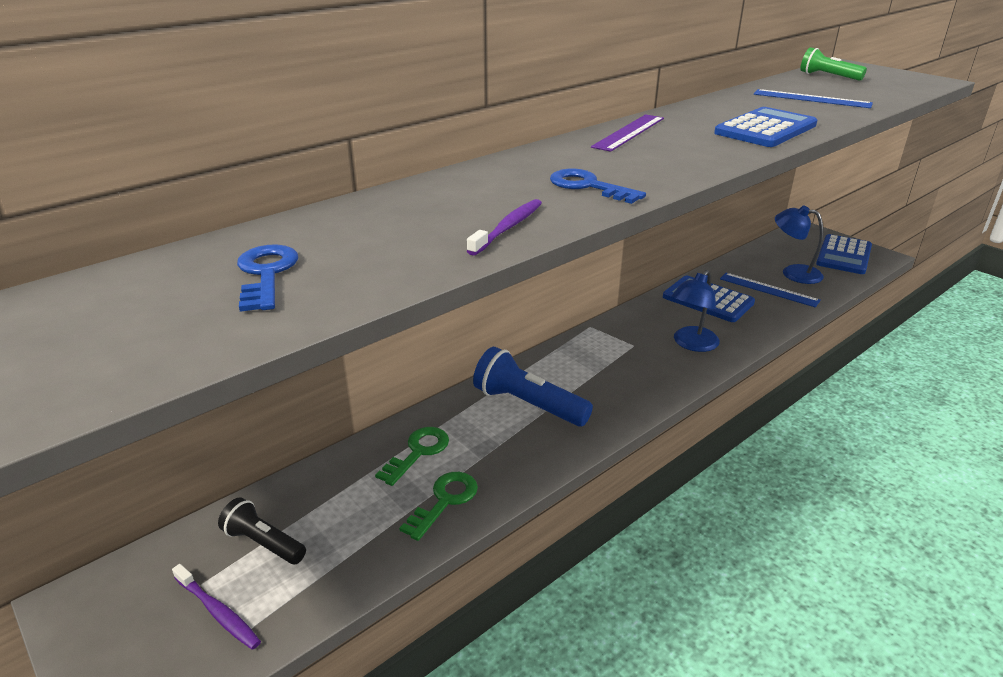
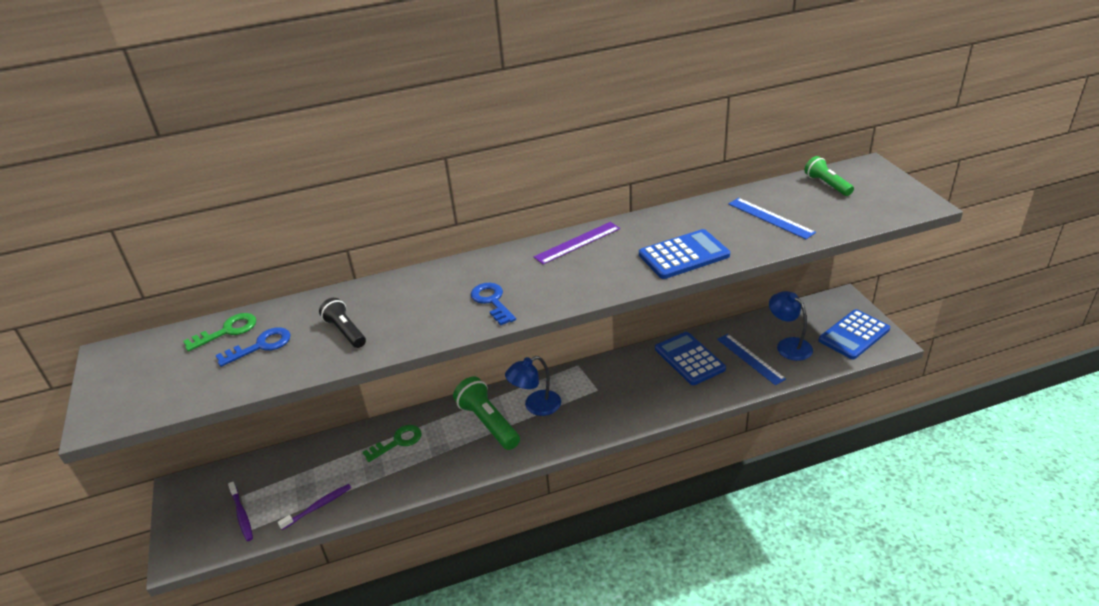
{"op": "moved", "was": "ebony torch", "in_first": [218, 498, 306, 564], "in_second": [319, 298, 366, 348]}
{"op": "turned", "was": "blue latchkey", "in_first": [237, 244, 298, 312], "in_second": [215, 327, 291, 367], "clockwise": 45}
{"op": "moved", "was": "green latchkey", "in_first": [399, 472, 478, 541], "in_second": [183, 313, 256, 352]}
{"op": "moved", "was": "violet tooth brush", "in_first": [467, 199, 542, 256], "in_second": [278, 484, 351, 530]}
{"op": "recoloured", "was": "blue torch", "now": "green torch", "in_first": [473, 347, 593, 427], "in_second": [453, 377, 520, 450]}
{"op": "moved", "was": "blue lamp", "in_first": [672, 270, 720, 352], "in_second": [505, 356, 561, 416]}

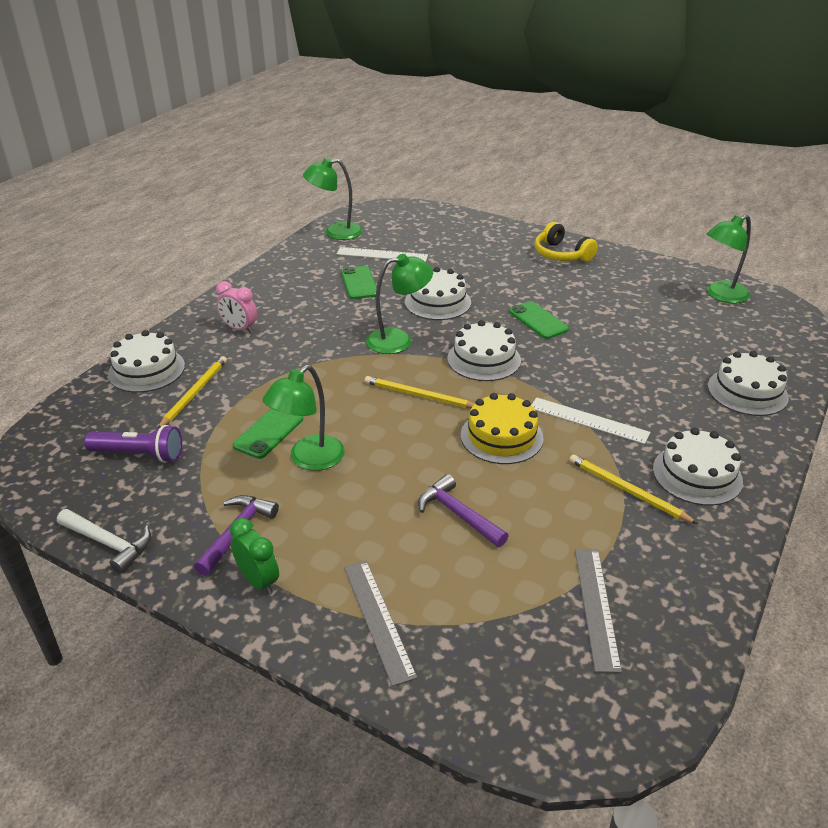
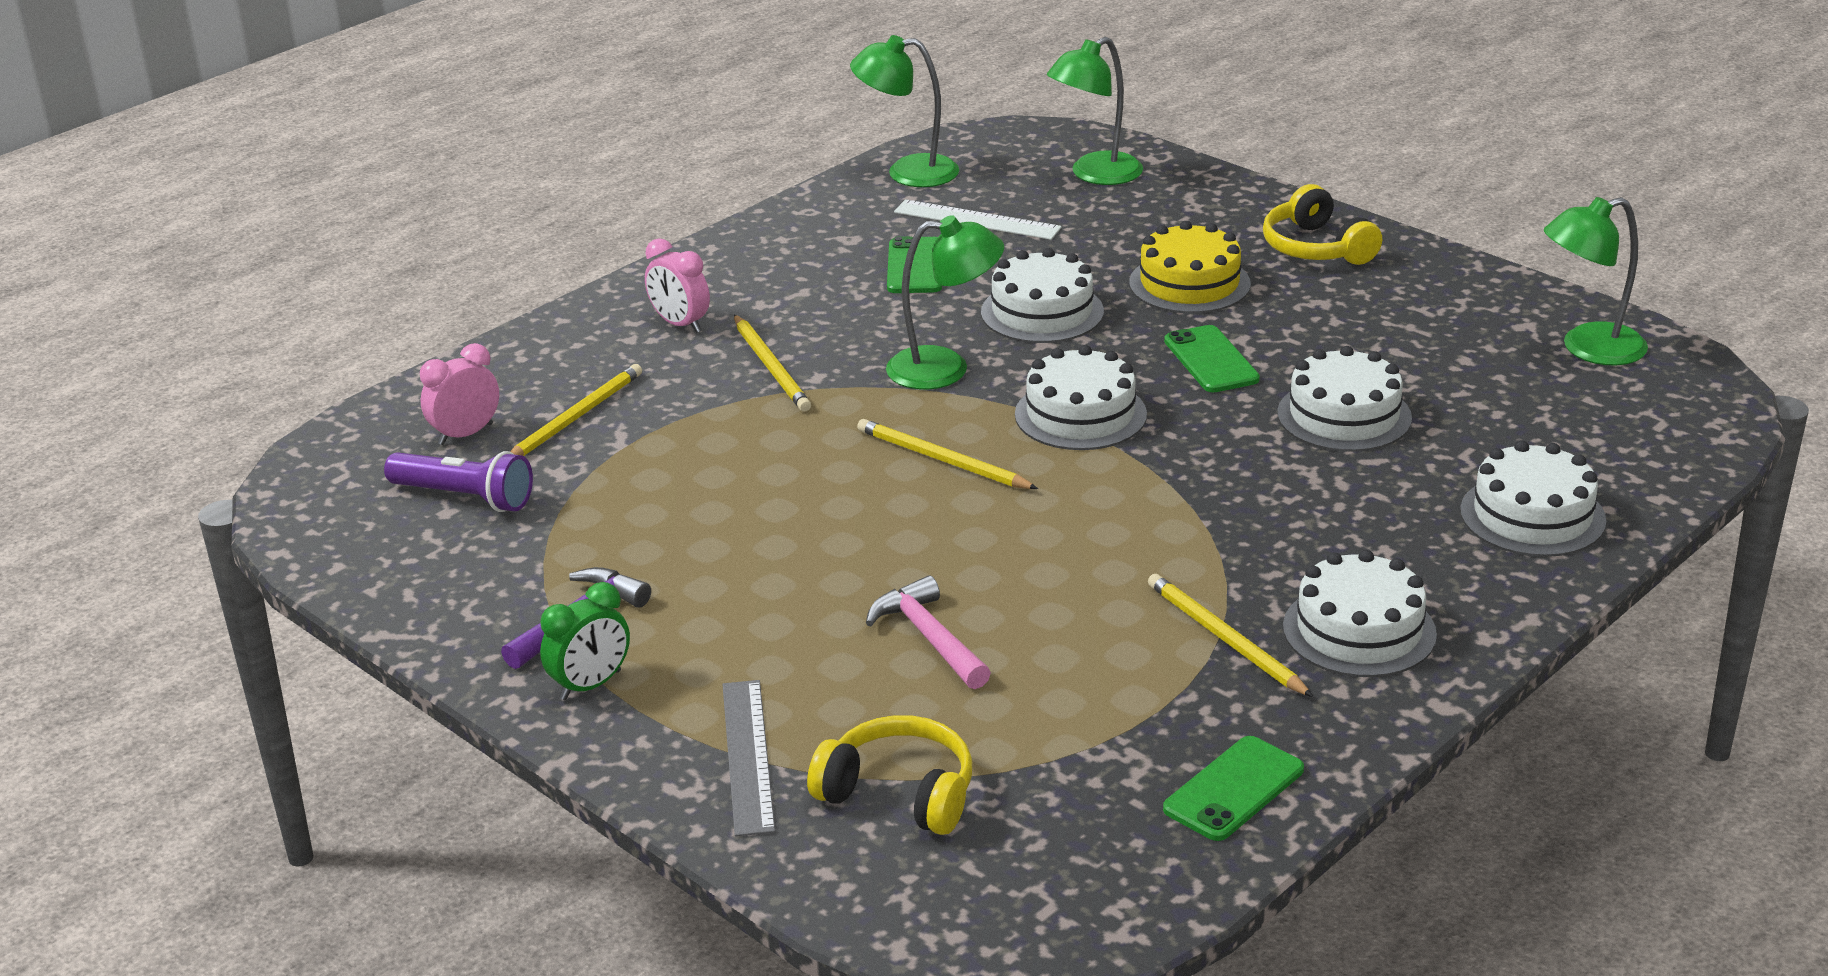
{"op": "removed", "was": "white hammer", "in_first": [57, 509, 151, 574]}
{"op": "moved", "was": "white cake", "in_first": [108, 330, 185, 393], "in_second": [1277, 346, 1412, 452]}
{"op": "turned", "was": "green alarm clock", "in_first": [230, 518, 279, 595], "in_second": [540, 582, 630, 700], "clockwise": 75}
{"op": "moved", "was": "green phone", "in_first": [233, 408, 303, 459], "in_second": [1163, 736, 1304, 841]}
{"op": "moved", "was": "green lamp", "in_first": [263, 365, 345, 471], "in_second": [1047, 37, 1143, 185]}
{"op": "recoloured", "was": "violet hammer", "now": "rosy hammer", "in_first": [418, 474, 508, 547], "in_second": [866, 575, 991, 689]}
{"op": "moved", "was": "yellow cake", "in_first": [461, 393, 544, 464], "in_second": [1129, 221, 1251, 313]}
{"op": "removed", "was": "white ruler", "in_first": [532, 397, 650, 444]}
{"op": "removed", "was": "ash-grey ruler", "in_first": [575, 549, 622, 673]}
{"op": "added", "now": "rosy alarm clock", "in_second": [420, 343, 499, 445]}
{"op": "added", "now": "yellow pencil", "in_second": [734, 315, 811, 412]}
{"op": "added", "now": "yellow headphones", "in_second": [807, 715, 972, 835]}

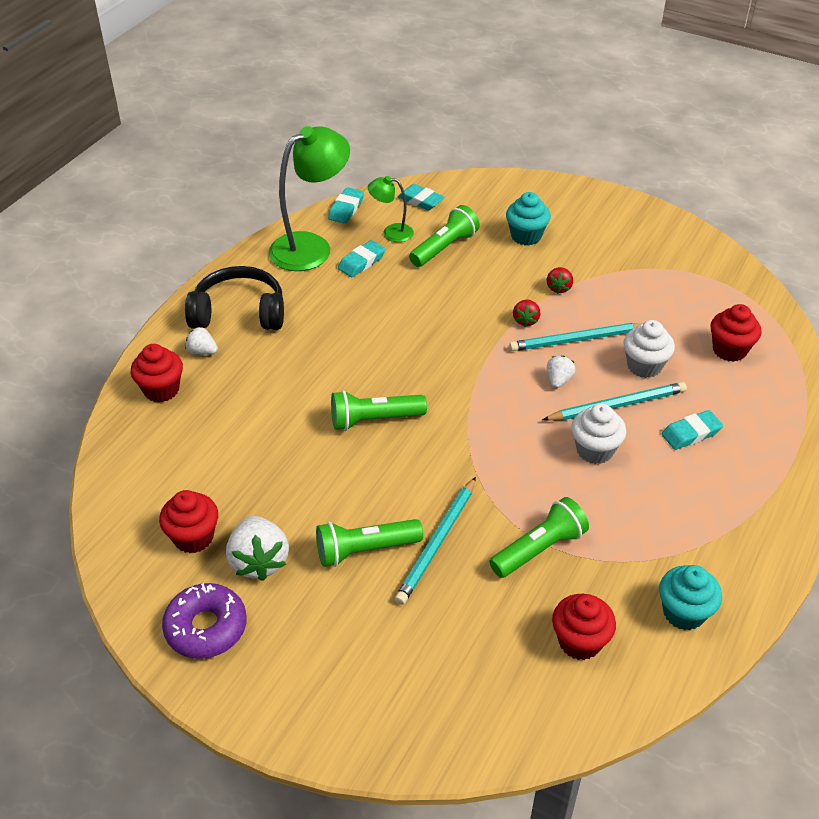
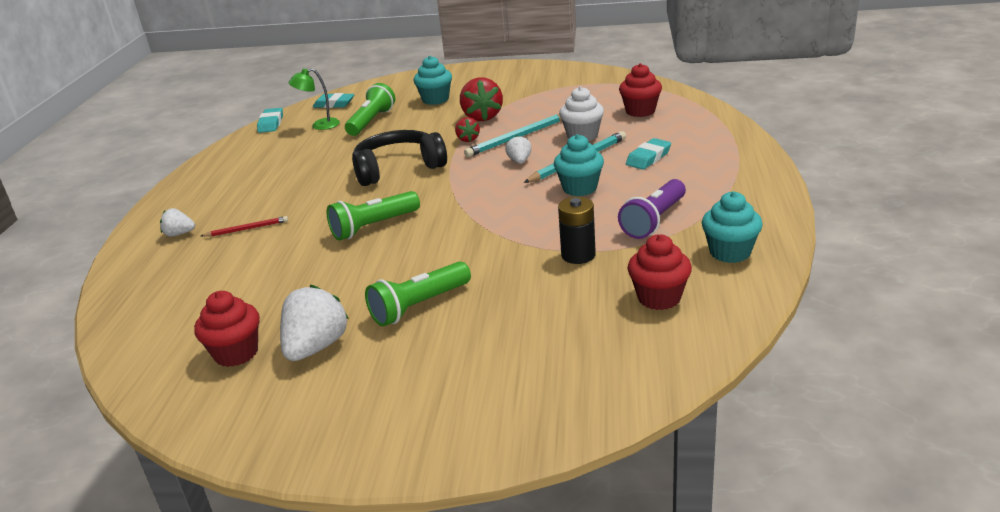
{"op": "removed", "was": "red cupcake", "in_first": [131, 344, 183, 403]}
{"op": "removed", "was": "violet glazed donut", "in_first": [162, 583, 247, 659]}
{"op": "moved", "was": "ebony headphones", "in_first": [185, 266, 284, 330], "in_second": [352, 130, 447, 186]}
{"op": "turned", "was": "white berry", "in_first": [226, 516, 289, 581], "in_second": [280, 285, 349, 361], "clockwise": -120}
{"op": "removed", "was": "green lamp", "in_first": [269, 126, 350, 271]}
{"op": "removed", "was": "turquoise pencil eraser", "in_first": [338, 240, 385, 277]}
{"op": "removed", "was": "turquoise pencil", "in_first": [395, 477, 476, 605]}
{"op": "replaced", "was": "green torch", "now": "ebony AA battery", "in_first": [489, 497, 589, 578], "in_second": [558, 197, 596, 264]}
{"op": "resized", "was": "red berry", "in_first": [547, 267, 573, 294], "in_second": [460, 77, 503, 121], "ratio": 1.83}
{"op": "recoloured", "was": "white cupcake", "now": "turquoise cupcake", "in_first": [571, 404, 626, 464], "in_second": [554, 134, 604, 196]}
{"op": "added", "now": "red pencil", "in_second": [201, 216, 288, 237]}
{"op": "added", "now": "violet torch", "in_second": [618, 179, 686, 239]}

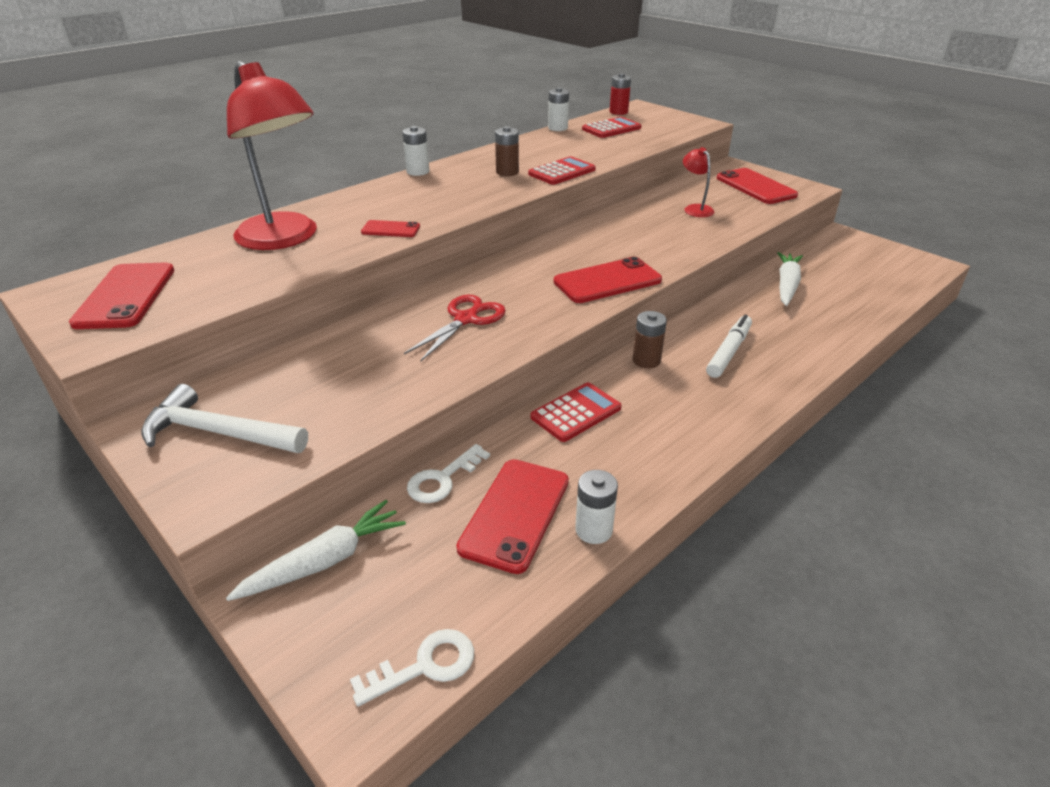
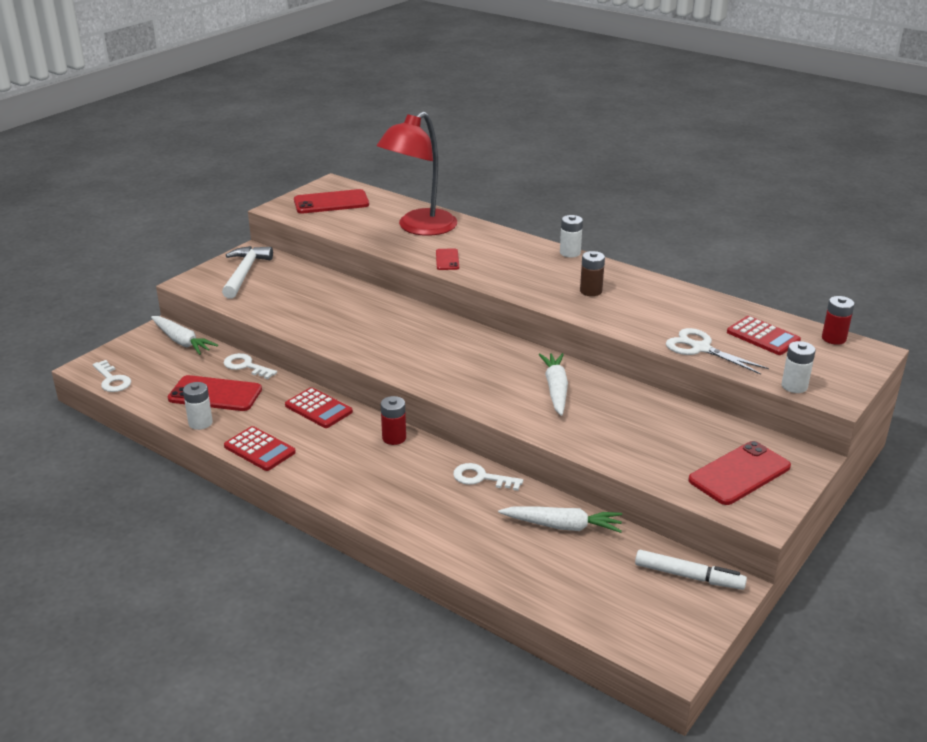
{"op": "removed", "was": "red pair of scissors", "in_first": [404, 294, 506, 362]}
{"op": "moved", "was": "red adding machine", "in_first": [528, 156, 596, 185], "in_second": [224, 426, 296, 471]}
{"op": "moved", "was": "white AA battery", "in_first": [548, 87, 569, 131], "in_second": [781, 341, 816, 393]}
{"op": "removed", "was": "red phone", "in_first": [553, 257, 662, 303]}
{"op": "recoloured", "was": "brown AA battery", "now": "red AA battery", "in_first": [633, 311, 667, 368], "in_second": [381, 396, 406, 445]}
{"op": "removed", "was": "red lamp", "in_first": [683, 147, 715, 217]}
{"op": "moved", "was": "white felt pen", "in_first": [706, 314, 752, 378], "in_second": [635, 550, 747, 590]}
{"op": "added", "now": "white latchkey", "in_second": [453, 463, 523, 491]}
{"op": "added", "now": "white root vegetable", "in_second": [538, 353, 568, 416]}
{"op": "added", "now": "white pair of scissors", "in_second": [666, 328, 769, 375]}

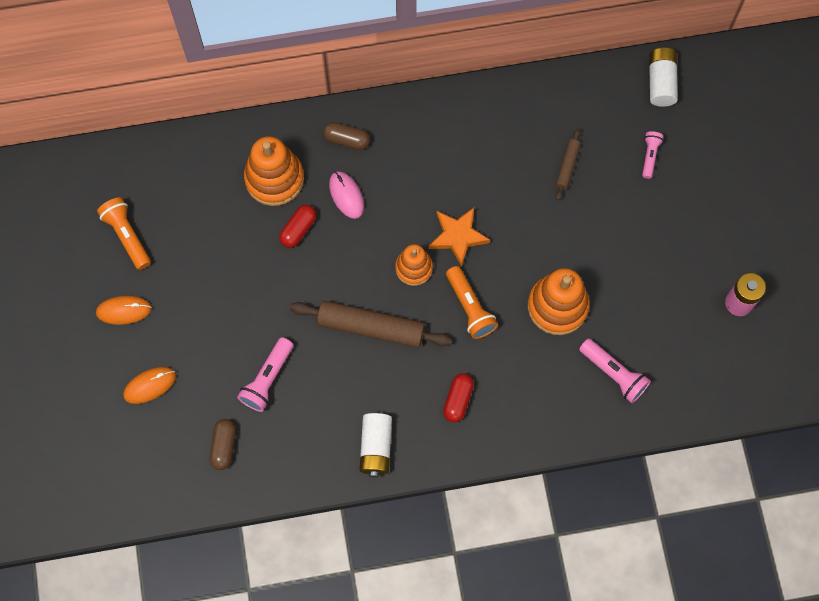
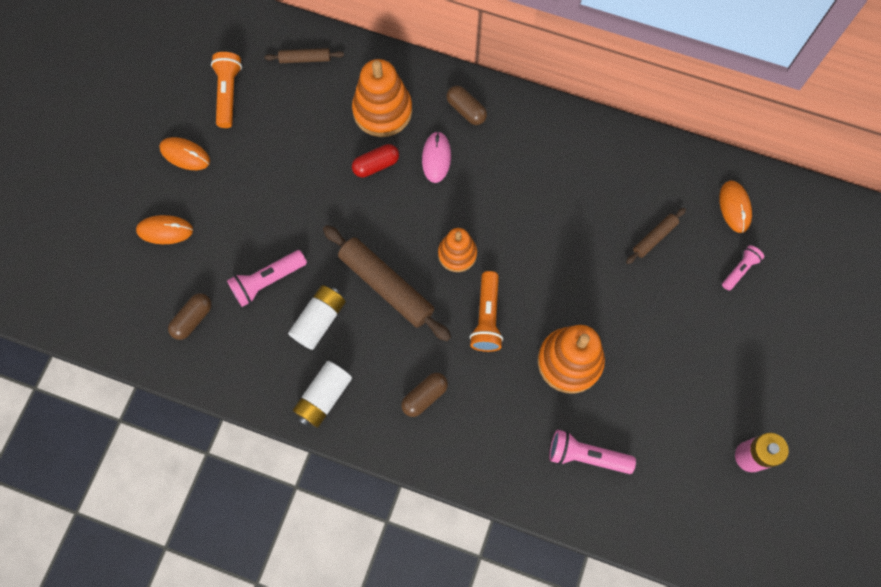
{"op": "removed", "was": "bright orange five-pointed star", "in_first": [429, 208, 490, 267]}
{"op": "recoloured", "was": "red pill", "now": "brown pill", "in_first": [443, 373, 474, 423], "in_second": [401, 373, 448, 417]}
{"op": "turned", "was": "rosy torch", "in_first": [579, 339, 651, 403], "in_second": [549, 430, 636, 474], "clockwise": 120}
{"op": "moved", "was": "white AA battery", "in_first": [649, 47, 678, 107], "in_second": [288, 285, 346, 350]}
{"op": "added", "now": "brown pastry roller", "in_second": [264, 48, 344, 63]}
{"op": "added", "now": "bright orange PC mouse", "in_second": [719, 181, 752, 233]}

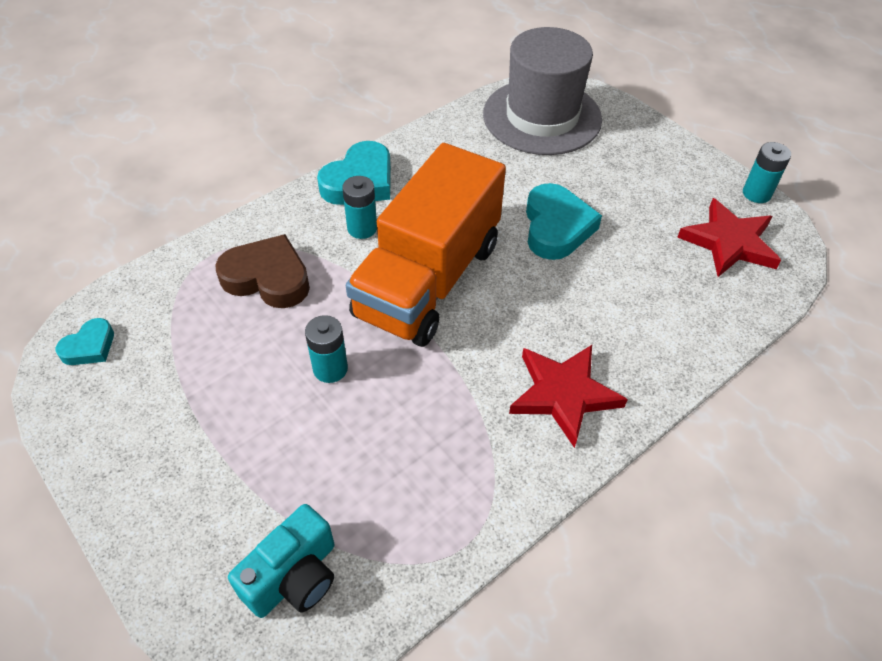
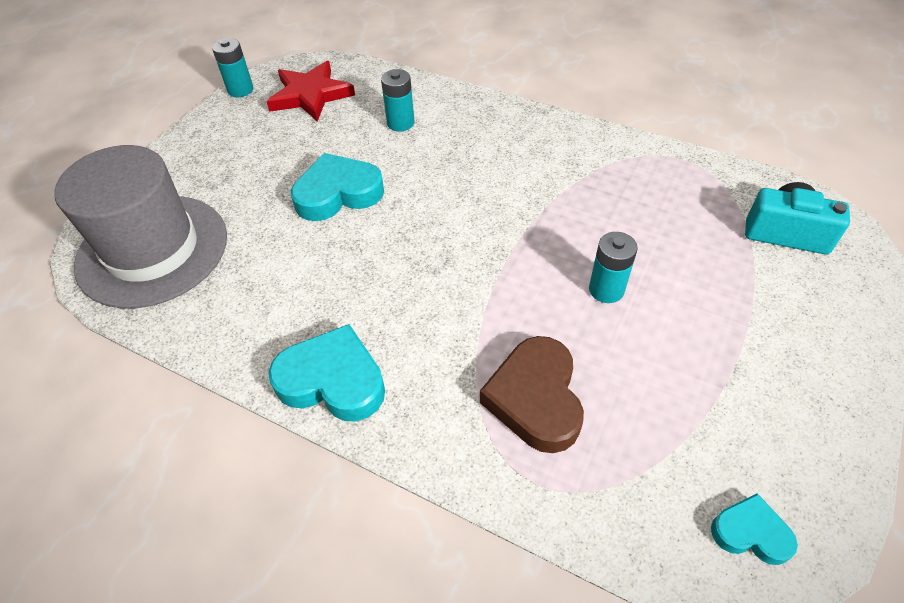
{"op": "moved", "was": "turquoise AA battery", "in_first": [342, 176, 377, 239], "in_second": [381, 69, 414, 131]}
{"op": "removed", "was": "bright orange toy truck", "in_first": [346, 143, 506, 347]}
{"op": "removed", "was": "red five-pointed star", "in_first": [509, 345, 628, 448]}

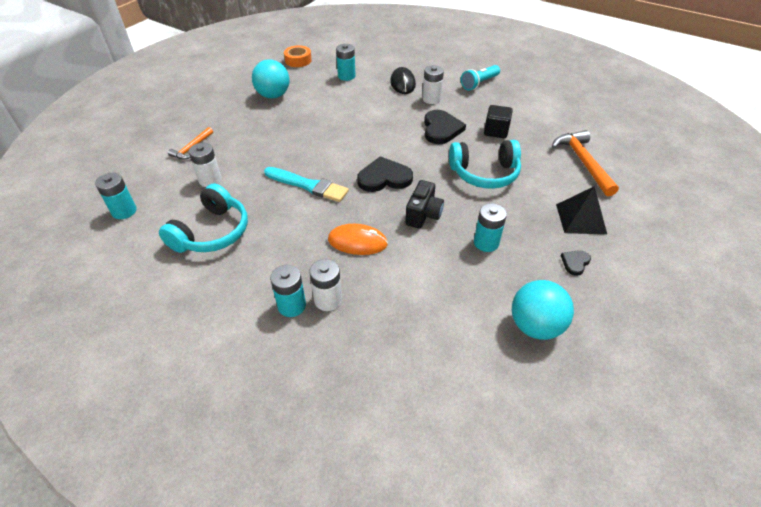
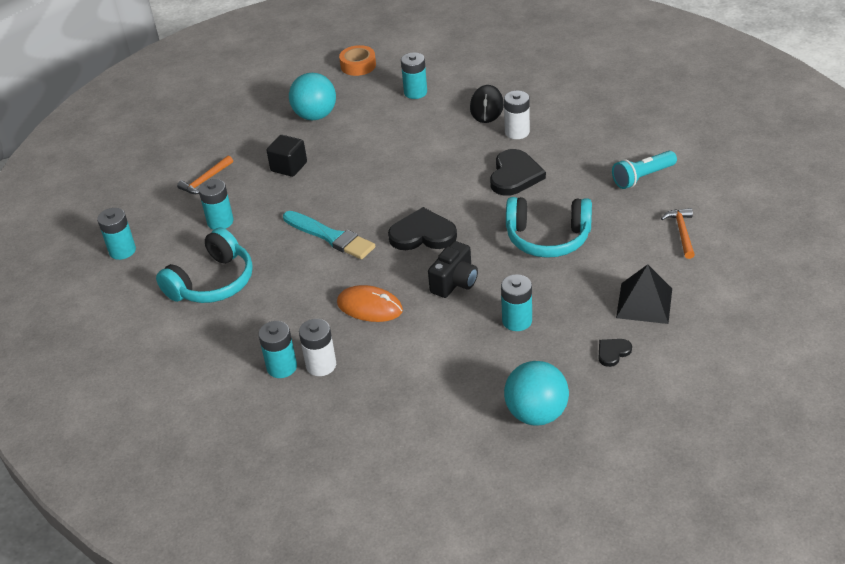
{"op": "recoloured", "was": "white AA battery", "now": "turquoise AA battery", "in_first": [188, 143, 222, 187], "in_second": [198, 179, 234, 230]}
{"op": "moved", "was": "turquoise torch", "in_first": [461, 65, 500, 90], "in_second": [612, 151, 677, 189]}
{"op": "moved", "was": "ebony solid cube", "in_first": [484, 105, 513, 138], "in_second": [267, 135, 307, 177]}
{"op": "resized", "was": "bright orange hammer", "in_first": [552, 130, 619, 196], "in_second": [661, 208, 695, 259], "ratio": 0.58}

